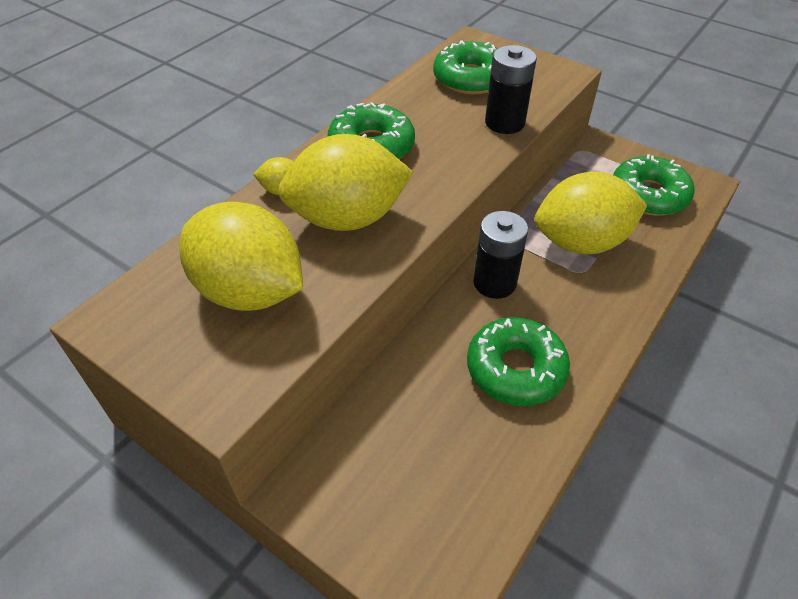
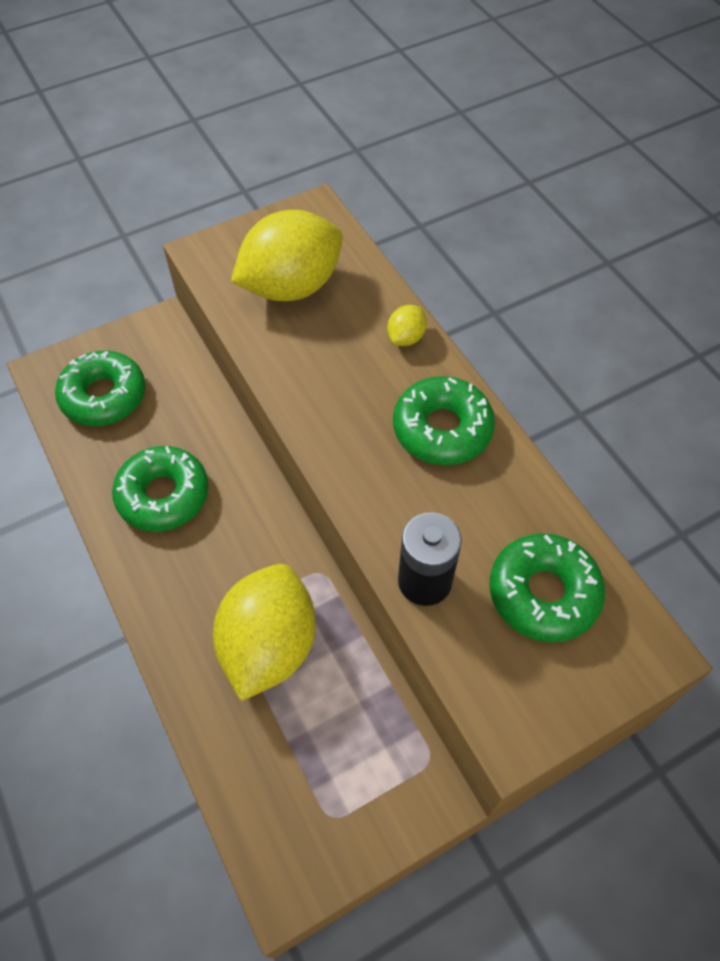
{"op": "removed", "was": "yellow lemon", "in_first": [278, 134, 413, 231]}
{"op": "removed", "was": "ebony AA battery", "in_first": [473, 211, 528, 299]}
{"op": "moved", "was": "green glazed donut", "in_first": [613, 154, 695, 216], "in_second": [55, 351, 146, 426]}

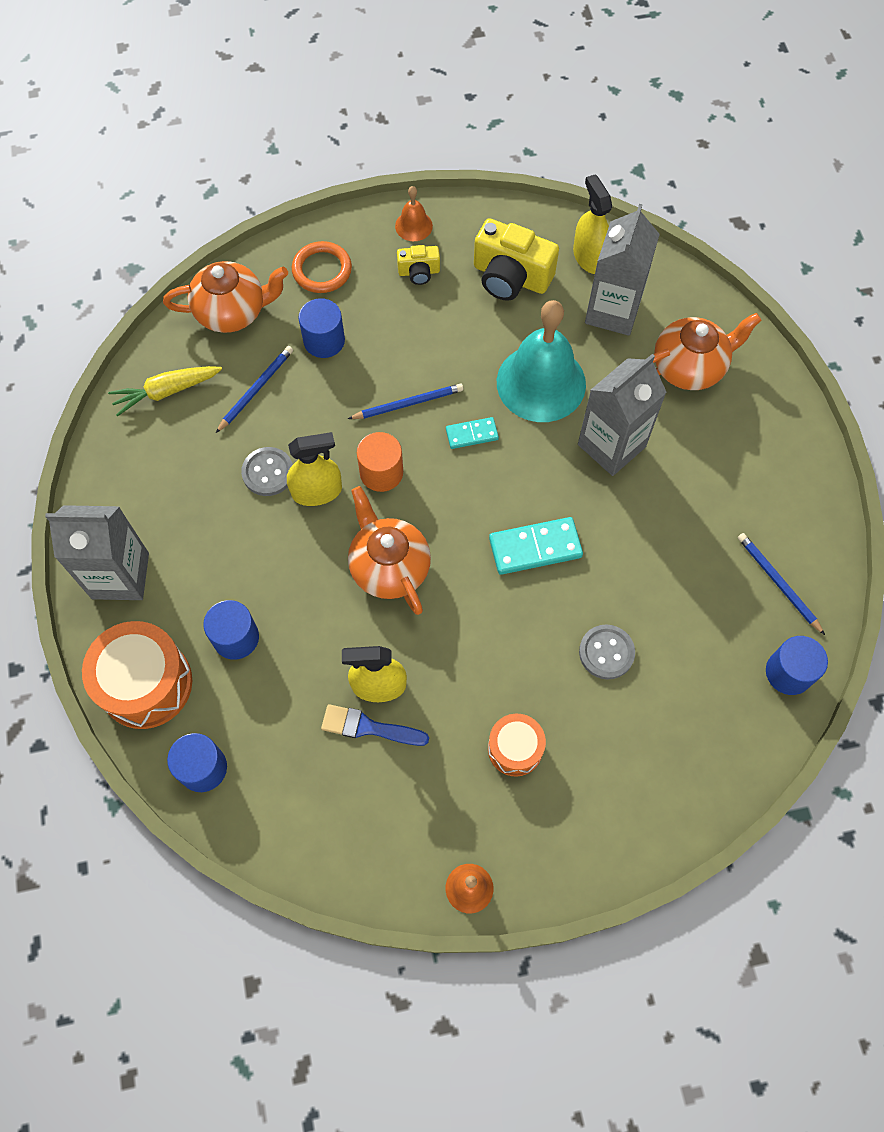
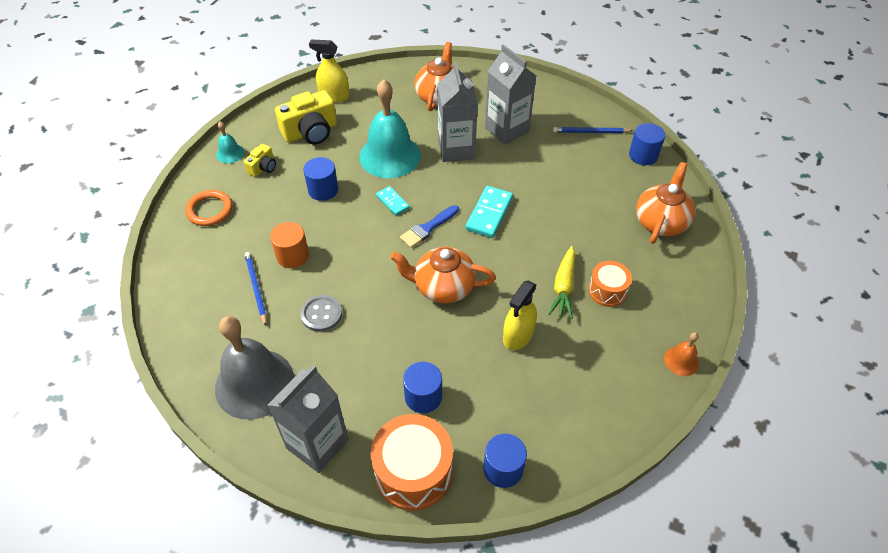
{"op": "moved", "was": "yellow root vegetable", "in_first": [108, 366, 222, 416], "in_second": [548, 246, 575, 319]}
{"op": "moved", "was": "bright orange tea pot", "in_first": [163, 261, 288, 333], "in_second": [636, 162, 695, 244]}
{"op": "removed", "was": "yellow spray cleaner", "in_first": [287, 432, 342, 506]}
{"op": "moved", "was": "blue cylinder", "in_first": [299, 298, 345, 358], "in_second": [303, 157, 338, 201]}
{"op": "moved", "was": "blue paintbrush", "in_first": [321, 704, 429, 746], "in_second": [400, 205, 459, 248]}
{"op": "removed", "was": "blue pencil", "in_first": [348, 383, 463, 419]}
{"op": "moved", "was": "bright orange cylinder", "in_first": [357, 432, 403, 492], "in_second": [270, 222, 309, 268]}
{"op": "recoloured", "was": "bright orange bell", "now": "turquoise bell", "in_first": [395, 186, 433, 241], "in_second": [216, 121, 244, 163]}
{"op": "turned", "was": "turquoise domino", "in_first": [446, 417, 499, 449], "in_second": [376, 186, 410, 216], "clockwise": -60}
{"op": "removed", "was": "ash-grey shirt button", "in_first": [579, 624, 635, 680]}
{"op": "moved", "was": "ash-grey milk carton", "in_first": [585, 204, 660, 336], "in_second": [485, 44, 536, 145]}
{"op": "added", "now": "ash-grey bell", "in_second": [215, 316, 294, 420]}

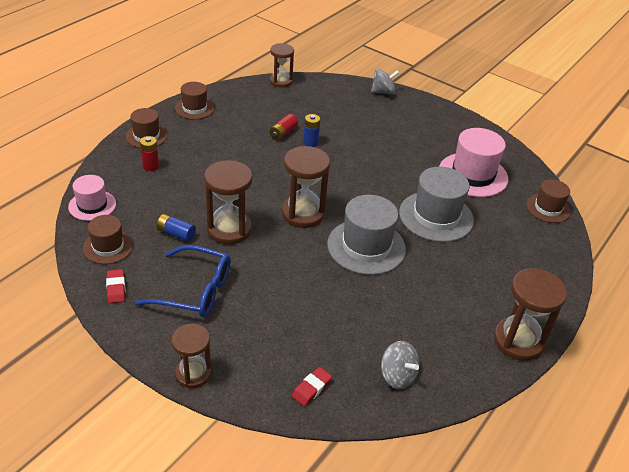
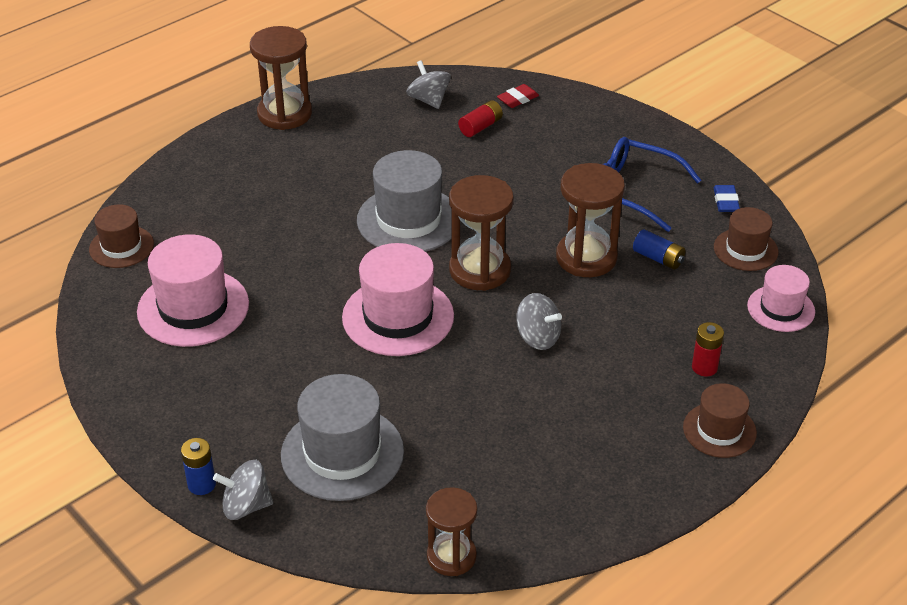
{"op": "recoloured", "was": "red pencil eraser", "now": "blue pencil eraser", "in_first": [106, 269, 125, 303], "in_second": [714, 185, 740, 212]}
{"op": "removed", "was": "brown sand timer", "in_first": [171, 324, 212, 388]}
{"op": "removed", "was": "brown tall hat", "in_first": [175, 82, 214, 120]}
{"op": "moved", "was": "red AA battery", "in_first": [269, 114, 298, 140], "in_second": [458, 100, 503, 137]}
{"op": "moved", "was": "blue AA battery", "in_first": [303, 114, 320, 147], "in_second": [181, 438, 216, 495]}
{"op": "moved", "was": "ash-grey tall hat", "in_first": [399, 167, 474, 242], "in_second": [281, 374, 404, 501]}
{"op": "added", "now": "rosy tall hat", "in_second": [342, 243, 454, 356]}
{"op": "added", "now": "ash-grey toy top", "in_second": [516, 293, 562, 350]}

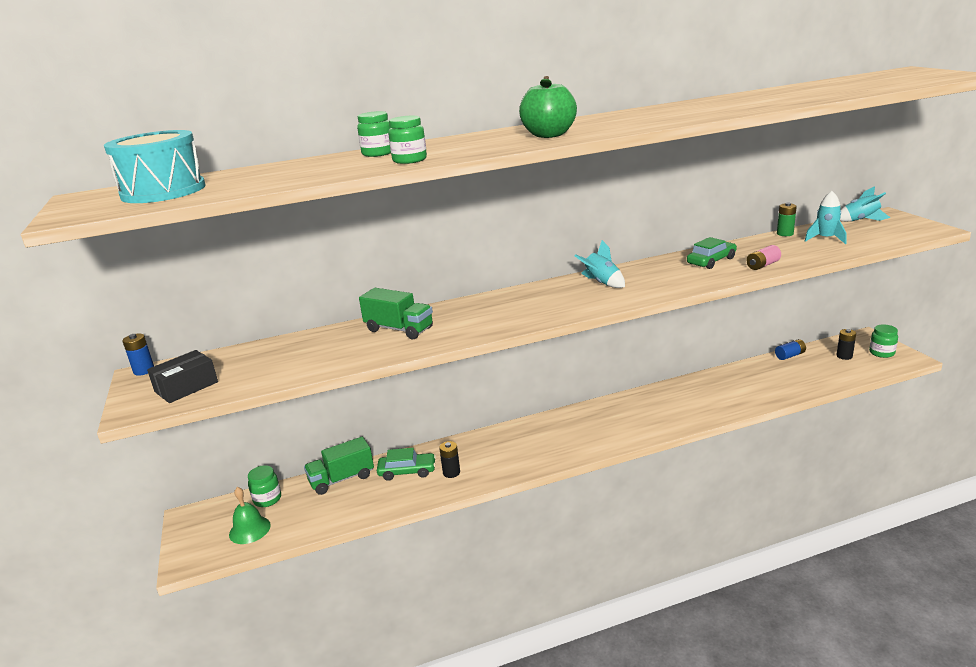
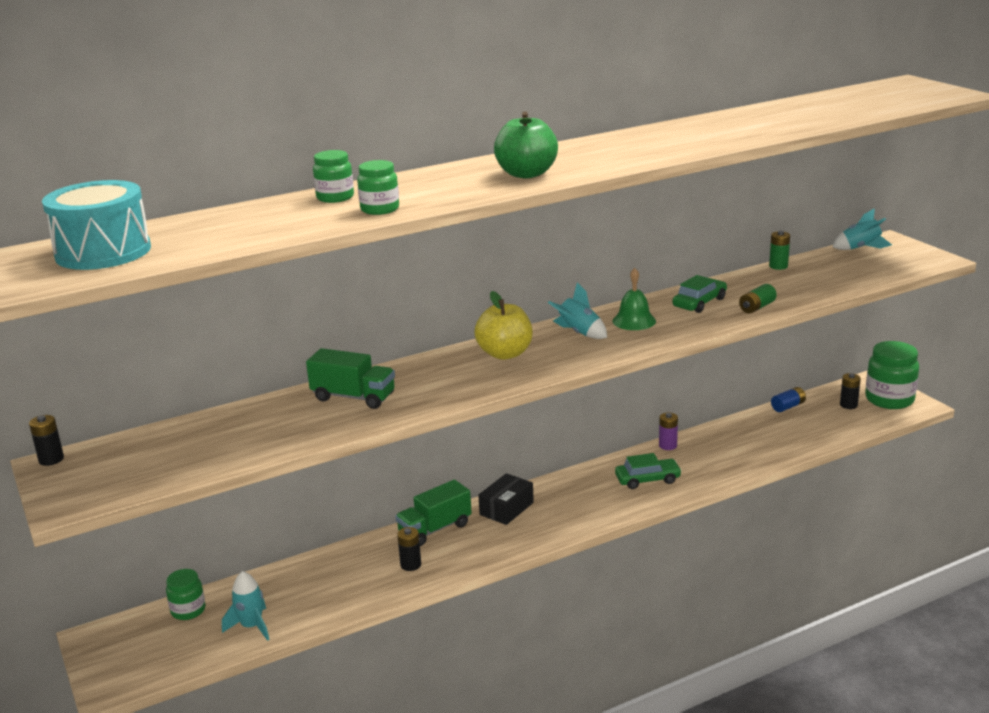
{"op": "recoloured", "was": "blue AA battery", "now": "ebony AA battery", "in_first": [122, 334, 154, 376], "in_second": [29, 415, 64, 466]}
{"op": "moved", "was": "ebony parcel", "in_first": [147, 350, 218, 403], "in_second": [478, 473, 534, 525]}
{"op": "moved", "was": "green bell", "in_first": [229, 487, 271, 544], "in_second": [613, 268, 656, 330]}
{"op": "moved", "was": "green toy truck", "in_first": [304, 437, 374, 495], "in_second": [395, 479, 472, 546]}
{"op": "moved", "was": "green toy car", "in_first": [377, 448, 436, 481], "in_second": [615, 453, 682, 489]}
{"op": "recoloured", "was": "rosy AA battery", "now": "green AA battery", "in_first": [747, 245, 781, 270], "in_second": [739, 284, 777, 313]}
{"op": "moved", "was": "turquoise spaceship", "in_first": [805, 191, 847, 244], "in_second": [222, 571, 270, 641]}
{"op": "resized", "was": "green jam jar", "in_first": [869, 324, 898, 358], "in_second": [865, 341, 919, 409], "ratio": 1.76}
{"op": "added", "now": "yellow toy apple", "in_second": [474, 291, 532, 360]}
{"op": "added", "now": "violet AA battery", "in_second": [659, 412, 678, 450]}

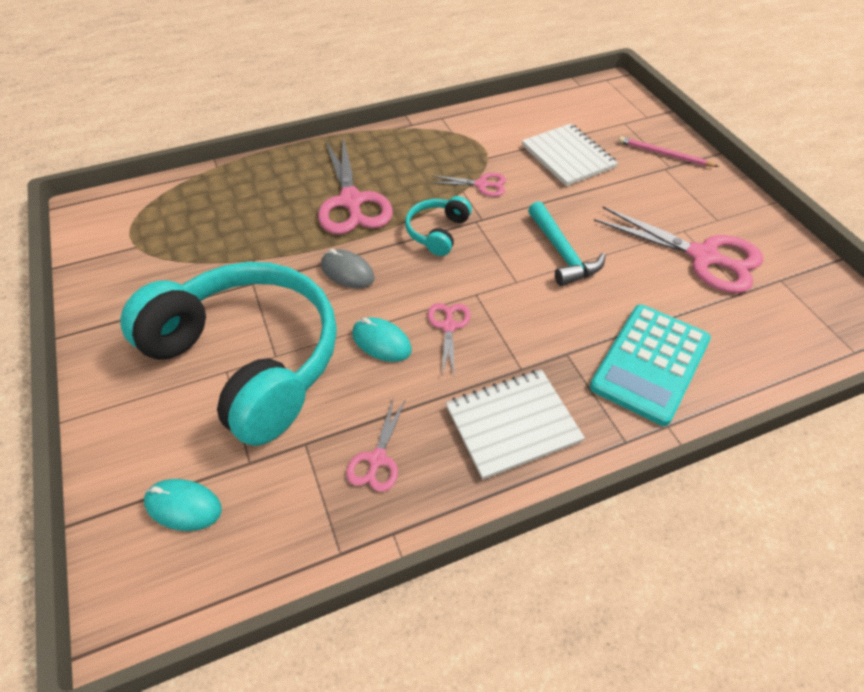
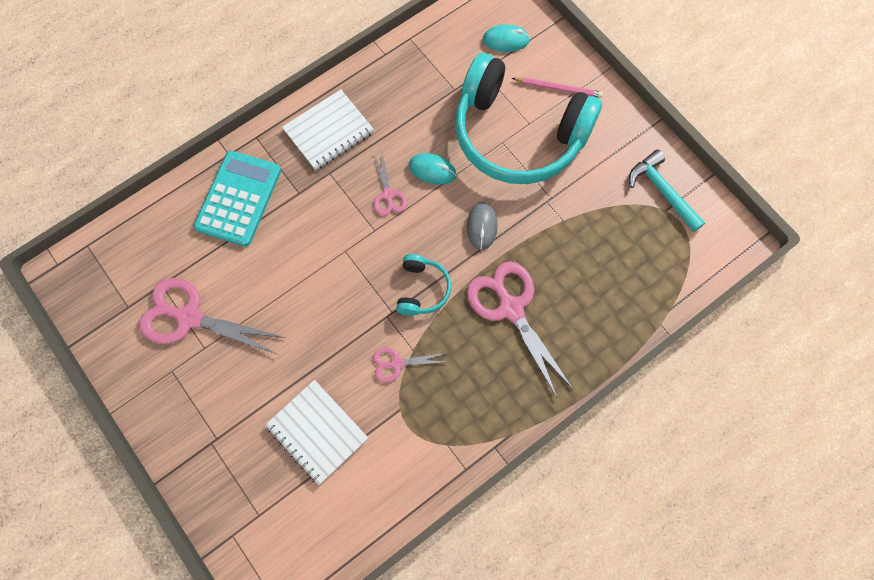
{"op": "turned", "was": "ash-grey PC mouse", "in_first": [321, 249, 375, 288], "in_second": [467, 202, 498, 250], "clockwise": 75}
{"op": "removed", "was": "rosy pair of scissors", "in_first": [346, 399, 405, 492]}
{"op": "moved", "was": "turquoise hammer", "in_first": [528, 201, 606, 286], "in_second": [629, 149, 705, 232]}
{"op": "moved", "was": "rosy pencil", "in_first": [619, 136, 719, 167], "in_second": [512, 77, 603, 98]}

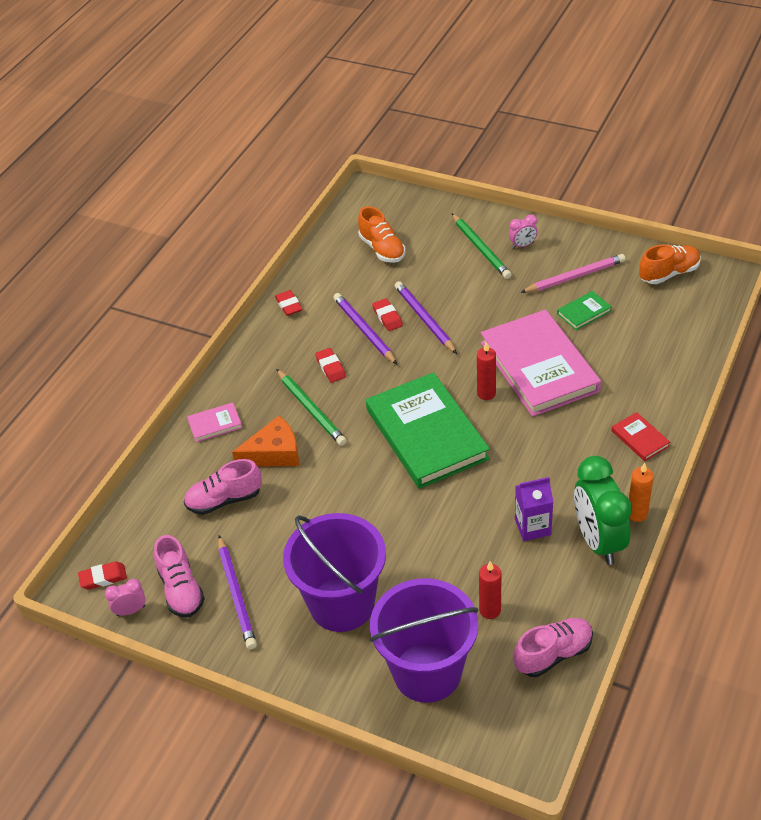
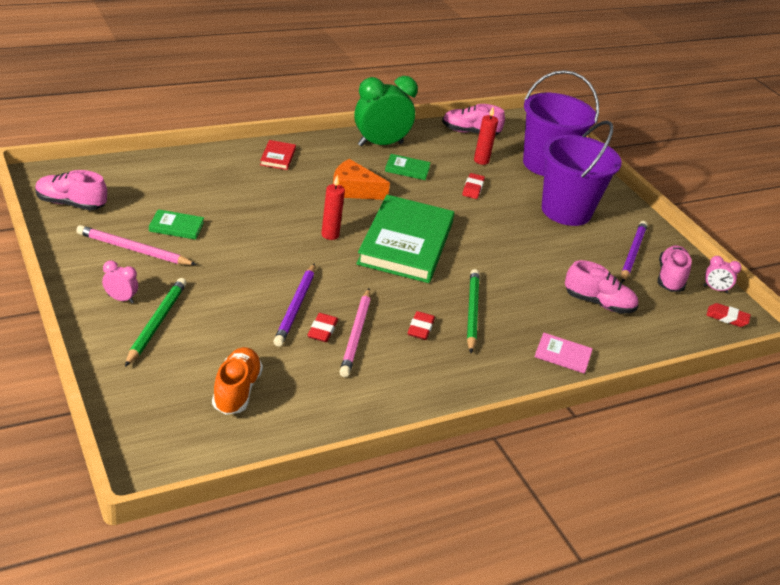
{"op": "moved", "was": "bright orange cheese", "in_first": [232, 416, 299, 467], "in_second": [333, 159, 390, 200]}
{"op": "moved", "was": "red pencil eraser", "in_first": [275, 290, 303, 316], "in_second": [462, 173, 485, 199]}
{"op": "recoloured", "was": "violet pencil", "now": "rosy pencil", "in_first": [333, 293, 397, 364], "in_second": [339, 289, 371, 377]}
{"op": "removed", "was": "rosy book", "in_first": [481, 310, 601, 417]}
{"op": "replaced", "was": "violet milk carton", "now": "green book", "in_first": [515, 477, 553, 541], "in_second": [385, 154, 431, 180]}
{"op": "turned", "was": "green alarm clock", "in_first": [574, 456, 632, 565], "in_second": [354, 76, 418, 147], "clockwise": -135}
{"op": "removed", "was": "bright orange pillar candle", "in_first": [629, 463, 654, 522]}
{"op": "recoloured", "was": "bright orange shoe", "now": "rosy shoe", "in_first": [639, 244, 701, 284], "in_second": [35, 170, 107, 210]}

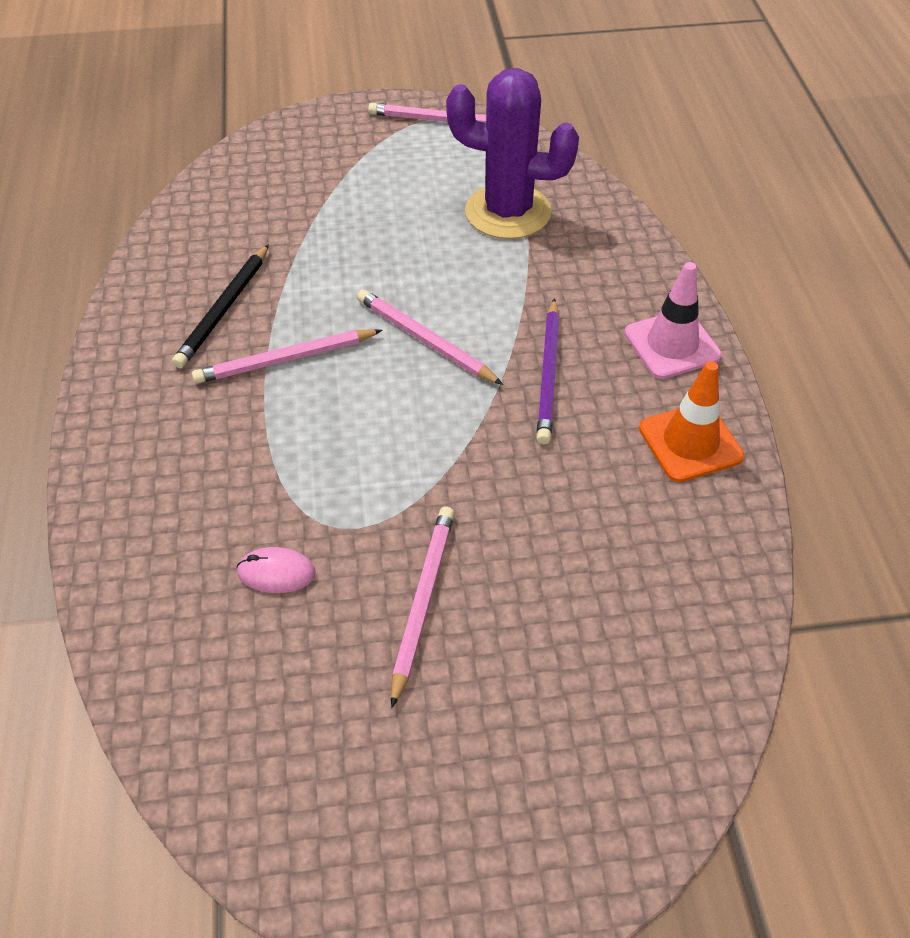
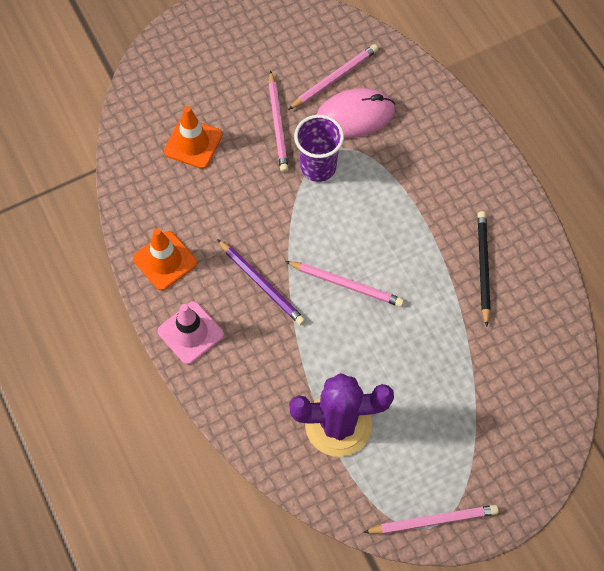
{"op": "moved", "was": "rosy pencil", "in_first": [192, 329, 383, 384], "in_second": [288, 44, 378, 110]}
{"op": "resized", "was": "rosy PC mouse", "in_first": [237, 547, 316, 593], "in_second": [317, 88, 395, 138], "ratio": 2.01}
{"op": "turned", "was": "violet pencil", "in_first": [536, 298, 560, 444], "in_second": [217, 239, 305, 325], "clockwise": 150}
{"op": "added", "now": "bright orange traffic cone", "in_second": [164, 106, 222, 169]}
{"op": "added", "now": "violet tumbler", "in_second": [294, 115, 344, 182]}

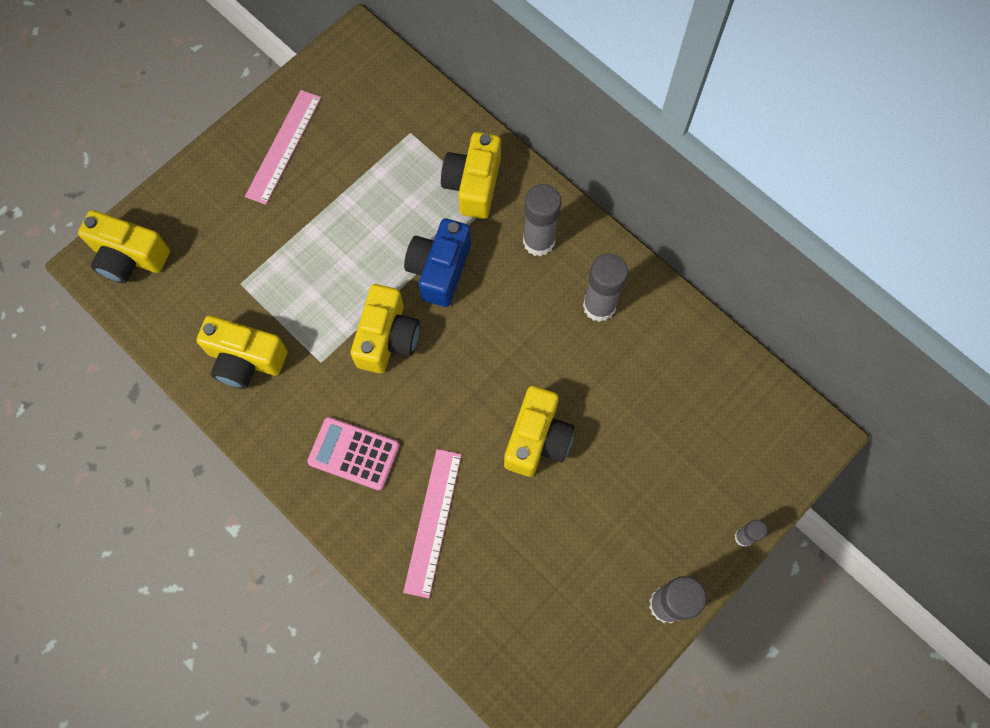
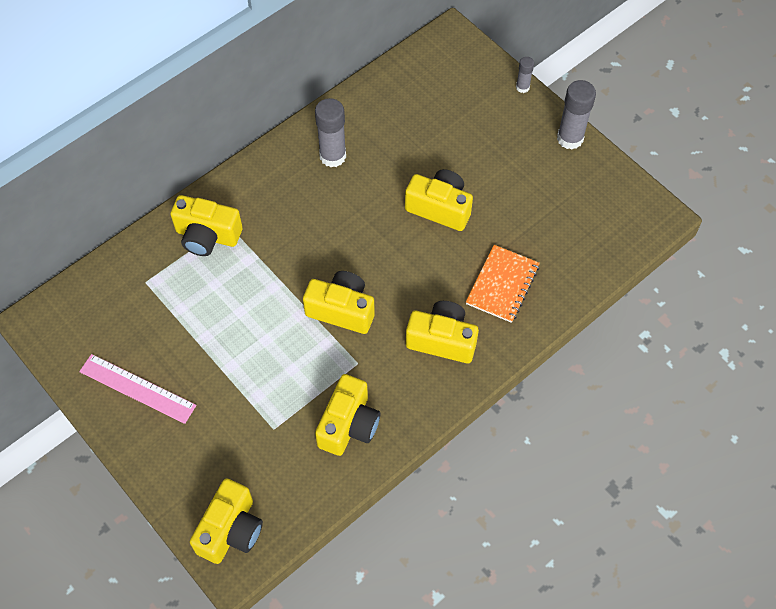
{"op": "replaced", "was": "rosy adding machine", "now": "yellow camera", "in_first": [307, 417, 400, 491], "in_second": [406, 301, 479, 363]}
{"op": "replaced", "was": "rosy ruler", "now": "bright orange notepad", "in_first": [403, 449, 462, 598], "in_second": [466, 245, 540, 323]}
{"op": "removed", "was": "blue camera", "in_first": [404, 218, 471, 307]}
{"op": "removed", "was": "ash-grey glue stick", "in_first": [523, 184, 561, 256]}

